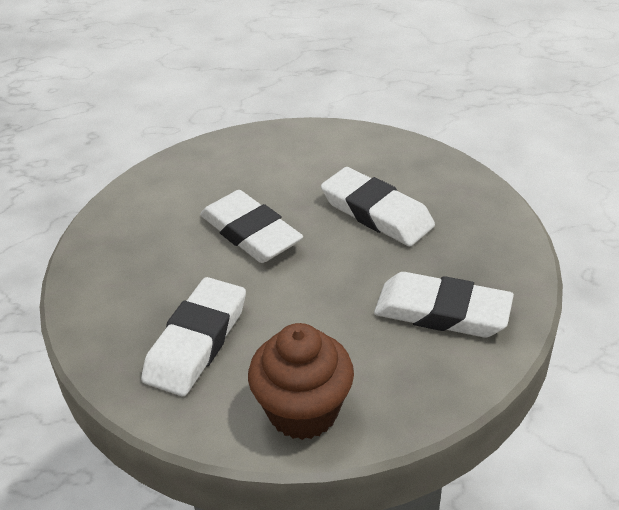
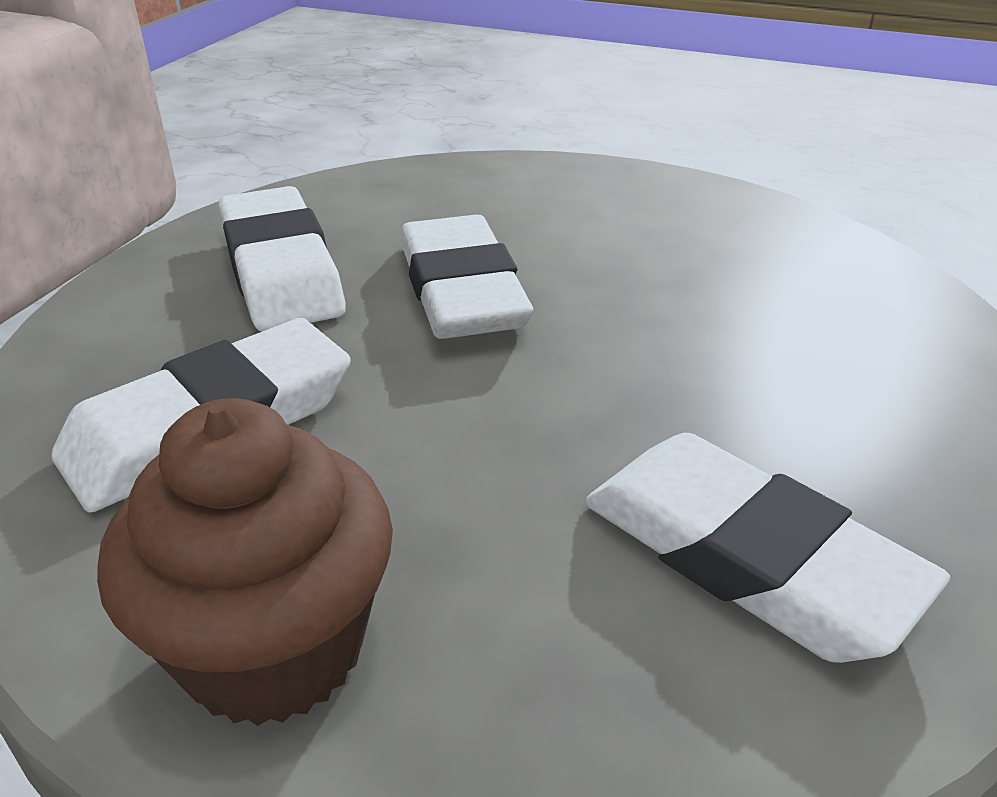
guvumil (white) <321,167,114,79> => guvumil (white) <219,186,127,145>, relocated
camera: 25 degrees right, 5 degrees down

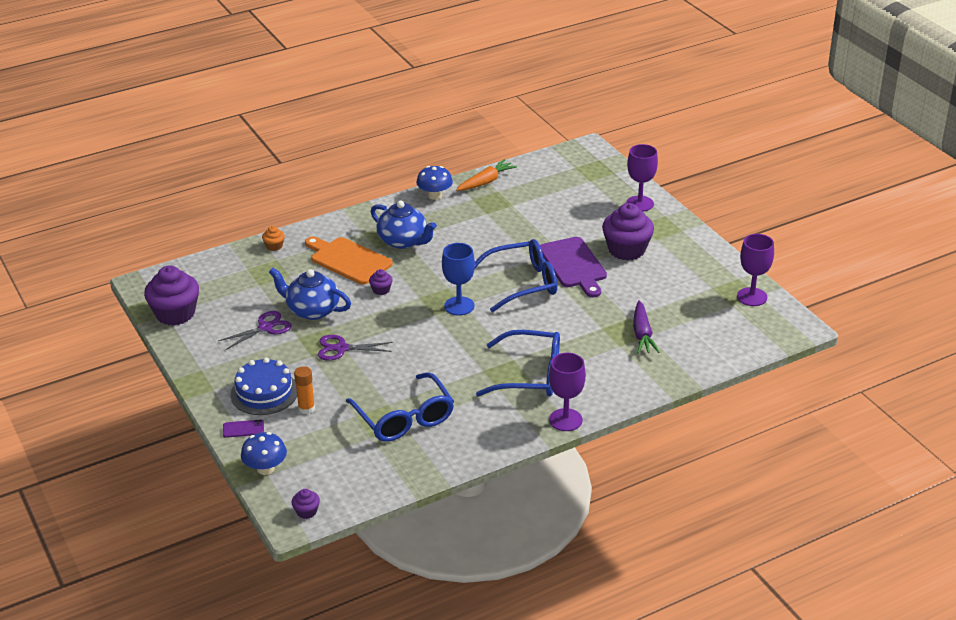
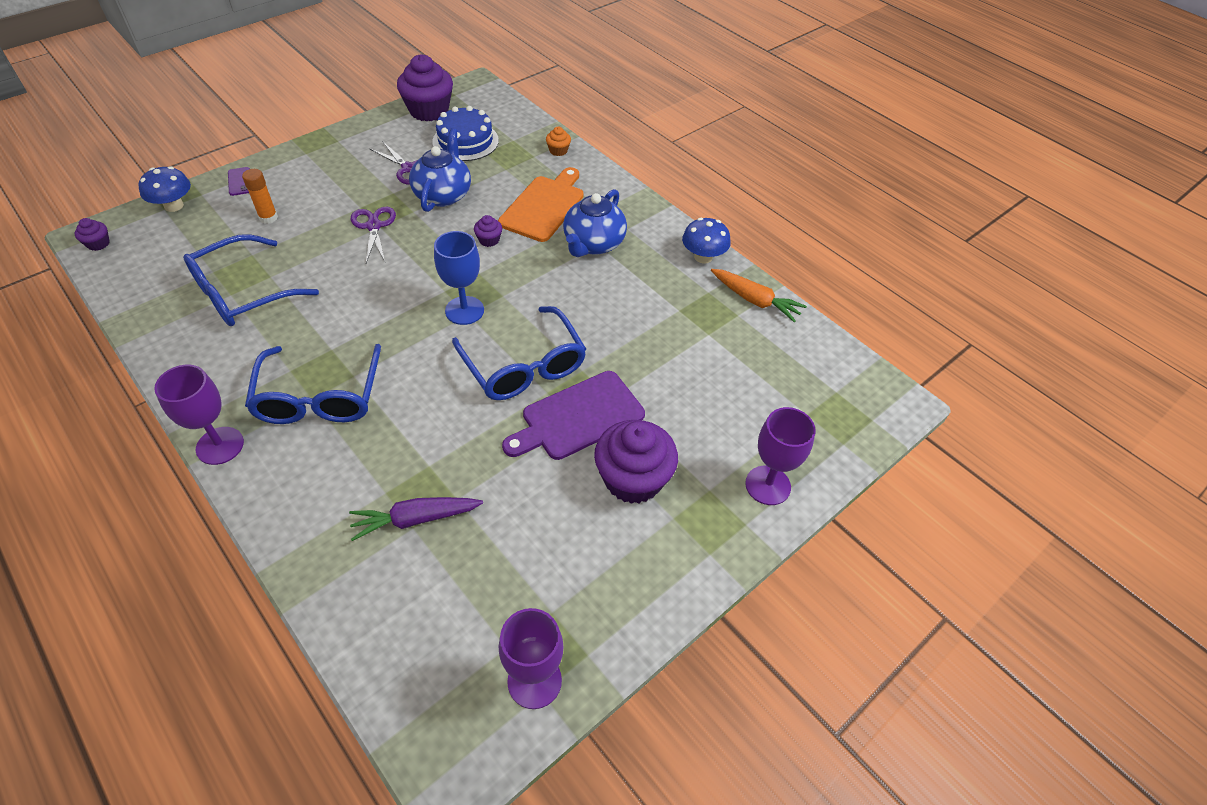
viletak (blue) <231,357,66,58> => viletak (blue) <432,106,67,55>, relocated
camera: 75 degrees right, 15 degrees up

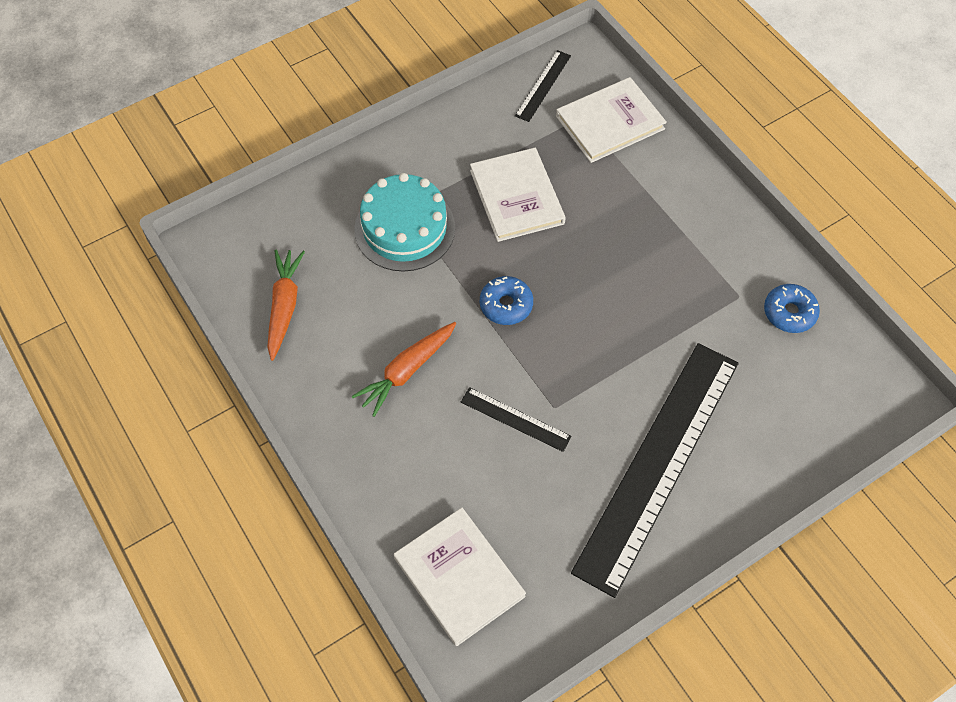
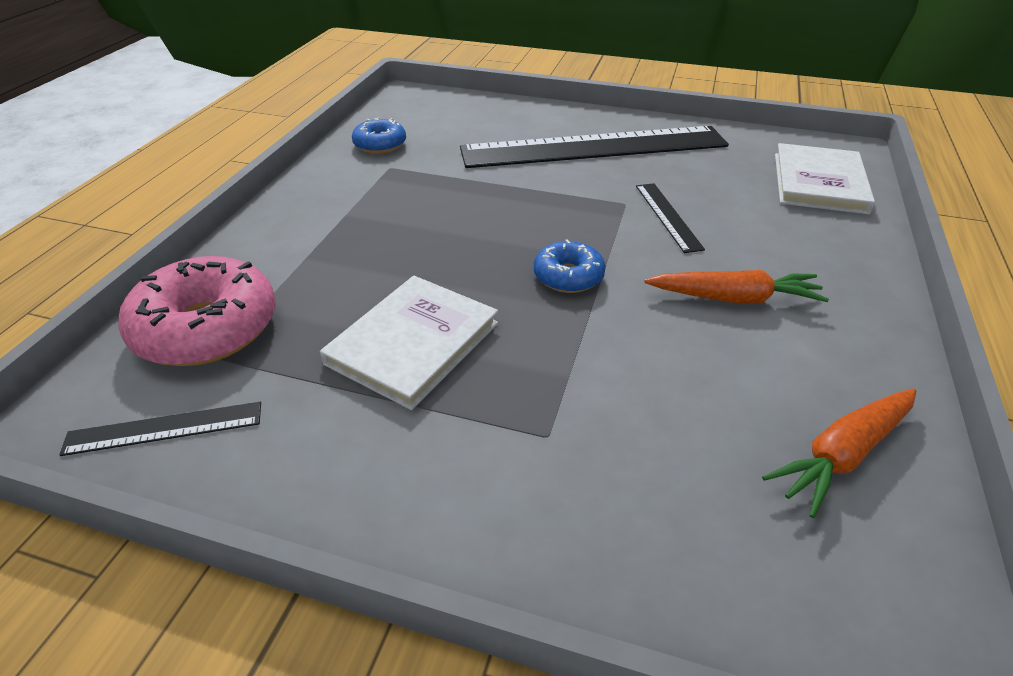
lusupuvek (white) <556,77,111,86> => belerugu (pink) <118,256,158,110>
viletak (turquoise) <354,173,101,99> => nothing
camera: 130 degrees left, 20 degrees down

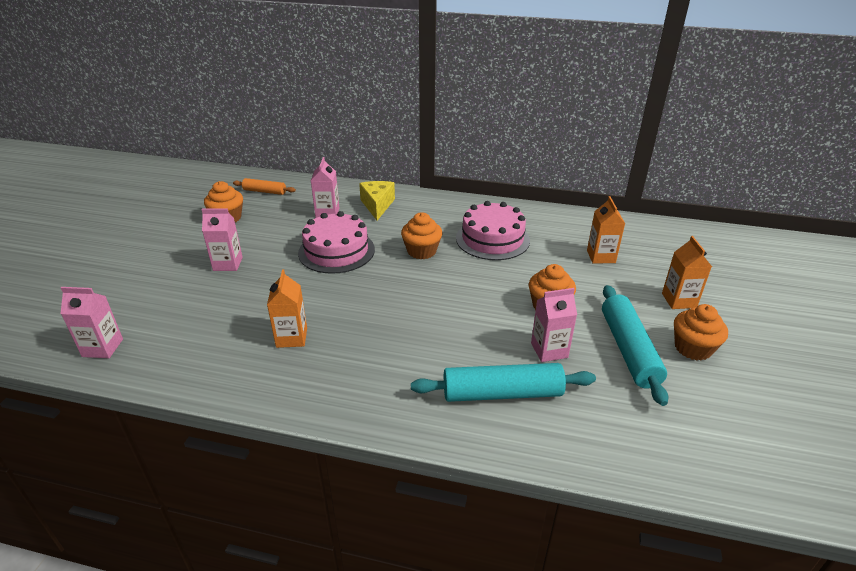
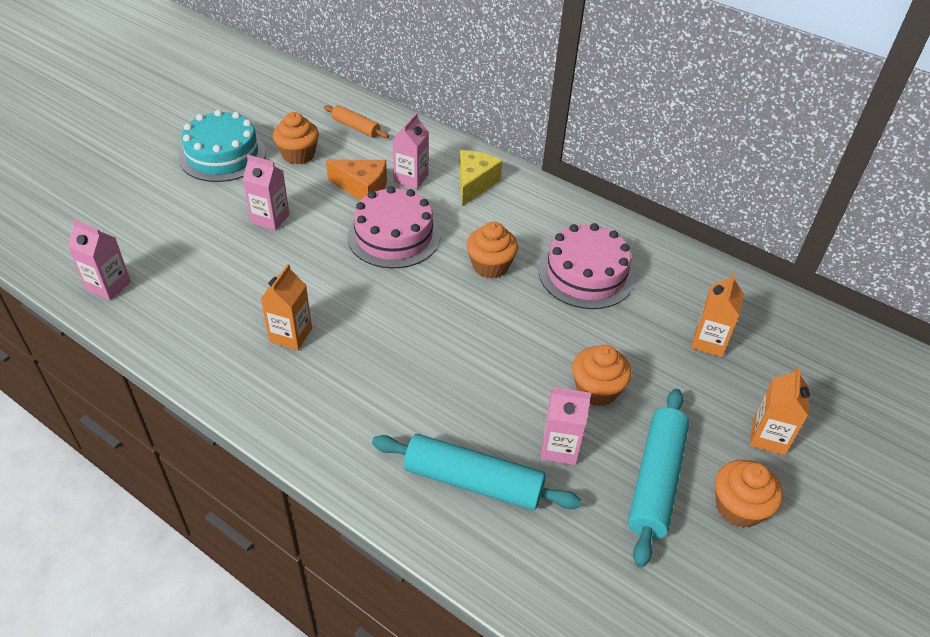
nothing => viletak (turquoise) <179,110,87,72>
nothing => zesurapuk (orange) <326,160,61,41>
camera: 20 degrees right, 10 degrees up

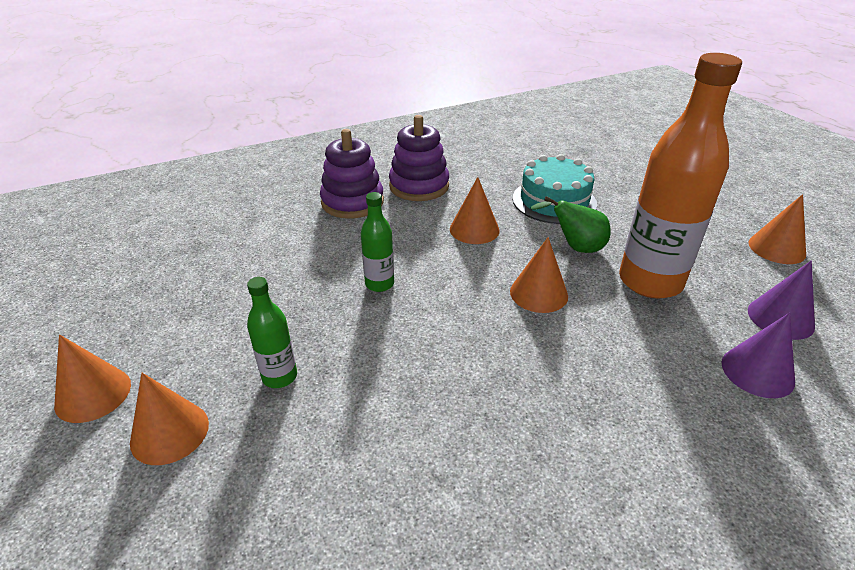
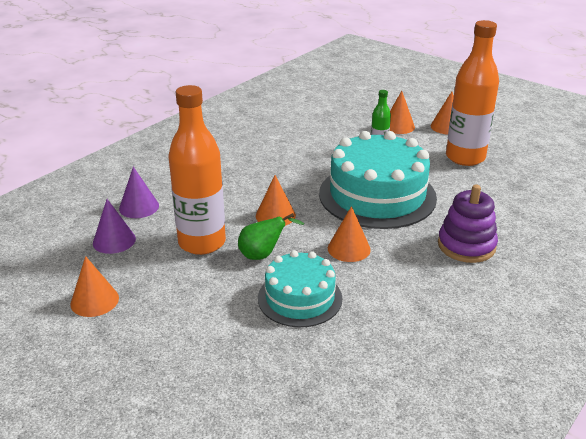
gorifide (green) <361,192,33,100> => viletak (turquoise) <319,131,118,98>
nothing => gorifide (orange) <446,20,53,146>
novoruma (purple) <389,115,60,86> => nothing
camera: 155 degrees right, 5 degrees down

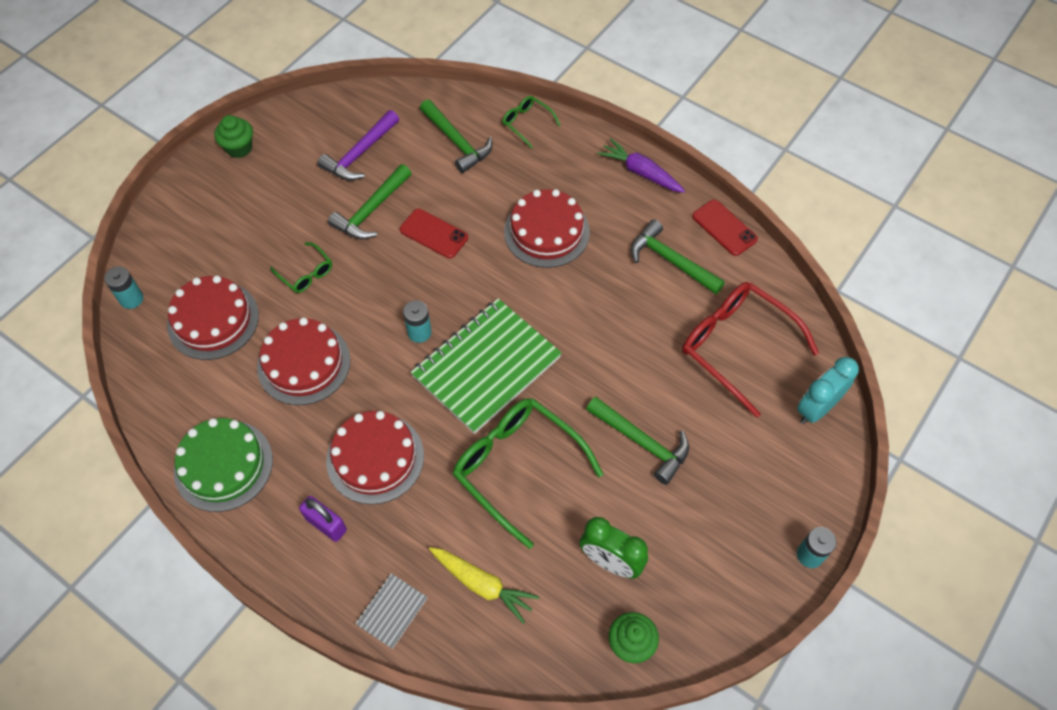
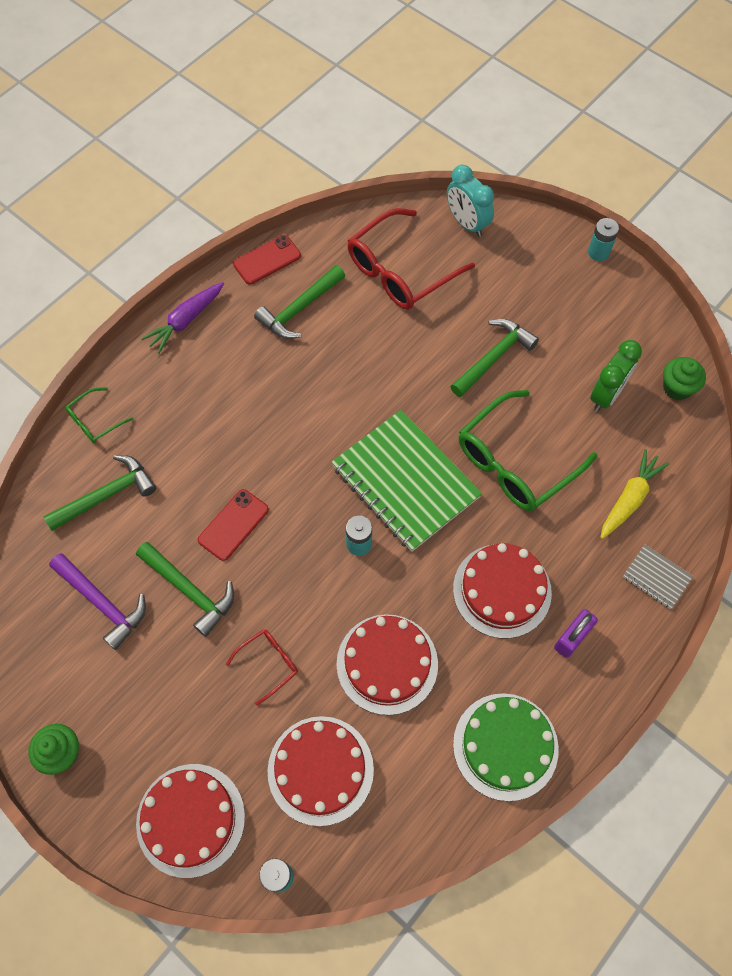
viletak (red) <504,189,86,79> => viletak (red) <136,764,109,114>, relocated
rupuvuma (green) <270,242,62,51> => rupuvuma (red) <226,629,72,77>
camera: 85 degrees left, 5 degrees up

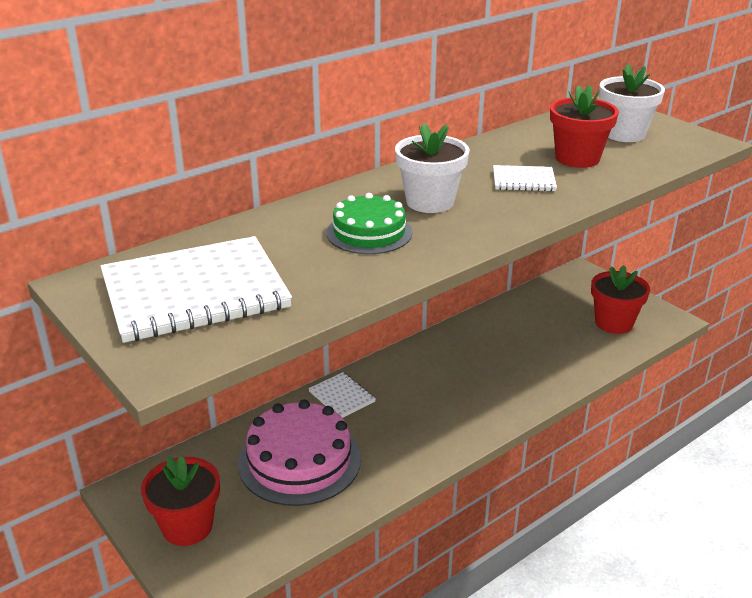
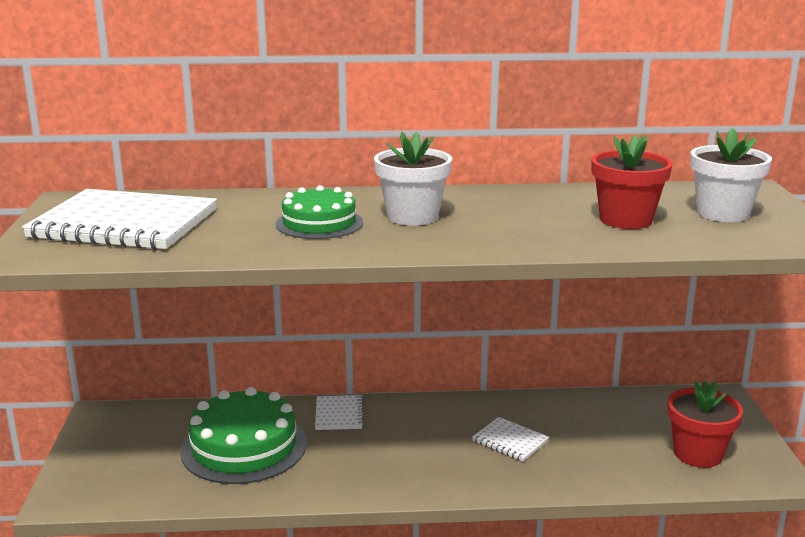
viletak (pink) <238,399,123,107> => viletak (green) <180,387,127,97>
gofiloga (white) <493,165,64,26> => gofiloga (white) <472,417,77,45>, relocated
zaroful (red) <141,456,79,90> => nothing
camera: 35 degrees right, 10 degrees down

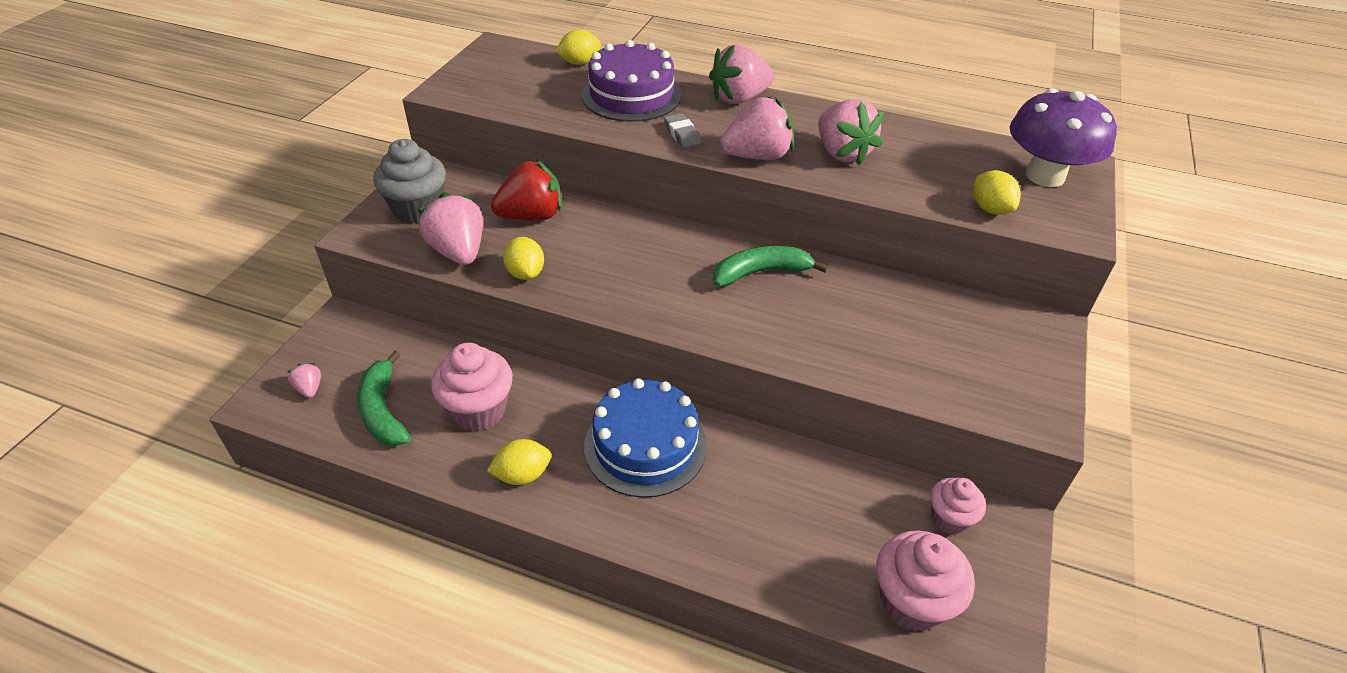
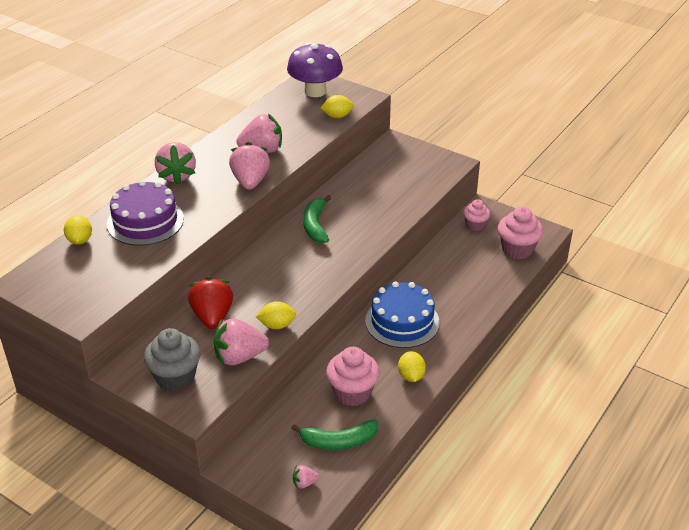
guvumil (grey) <664,113,38,35> => nothing
camera: 75 degrees left, 5 degrees down

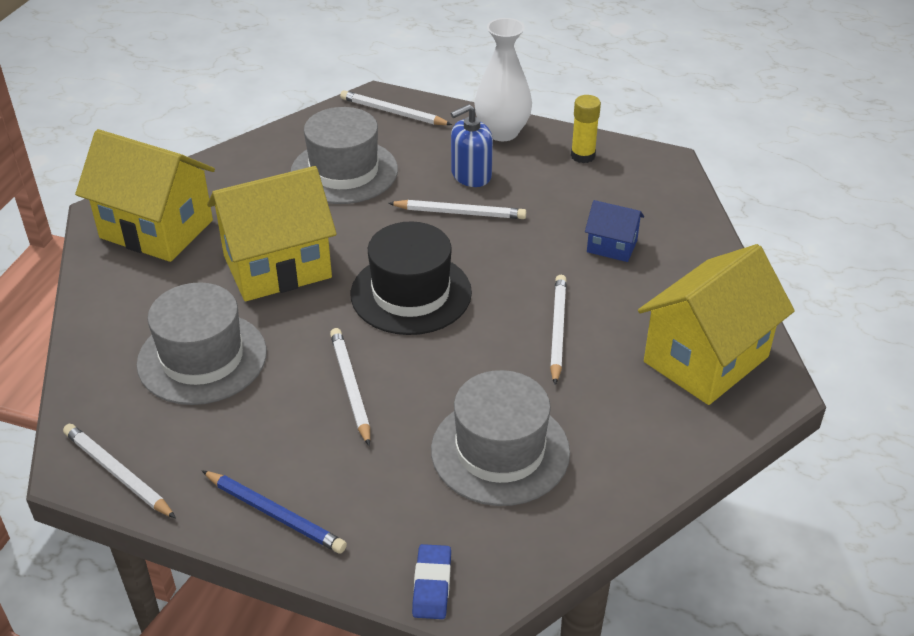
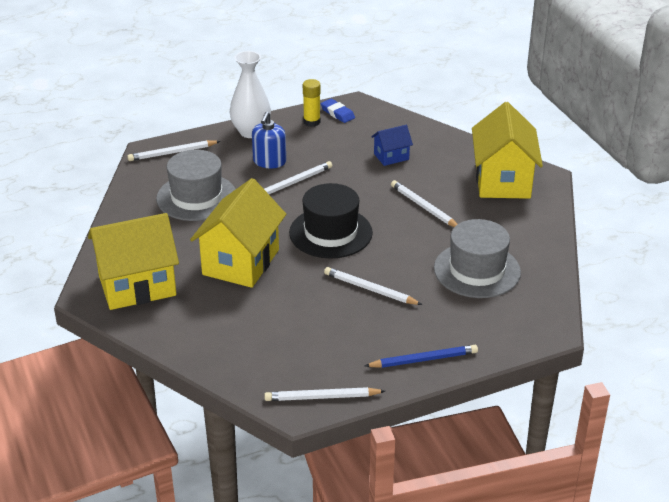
guvumil (blue) <412,544,39,75> => guvumil (blue) <321,99,34,24>, relocated
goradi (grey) <136,282,131,123> => nothing
camera: 45 degrees left, 5 degrees down

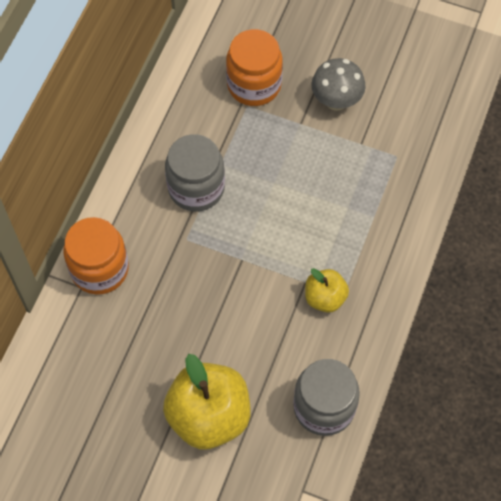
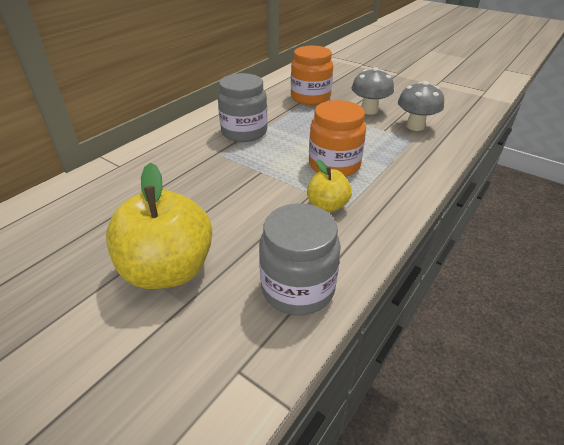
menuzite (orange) <63,217,66,78> => menuzite (orange) <309,100,57,77>, relocated
nothing => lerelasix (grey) <398,81,46,50>
camera: 15 degrees right, 25 degrees down

